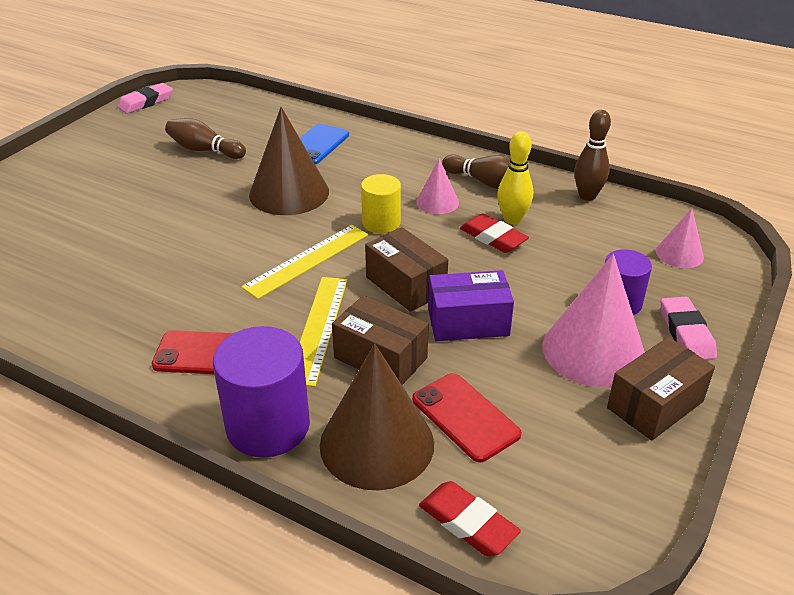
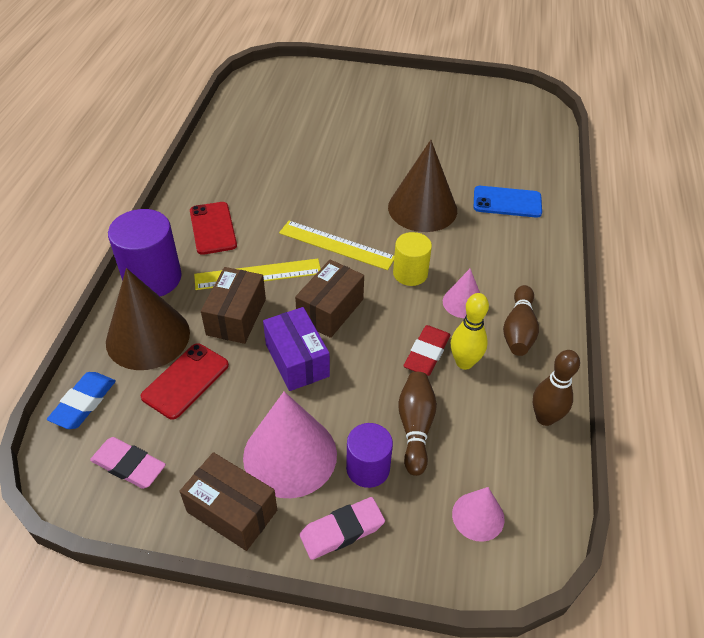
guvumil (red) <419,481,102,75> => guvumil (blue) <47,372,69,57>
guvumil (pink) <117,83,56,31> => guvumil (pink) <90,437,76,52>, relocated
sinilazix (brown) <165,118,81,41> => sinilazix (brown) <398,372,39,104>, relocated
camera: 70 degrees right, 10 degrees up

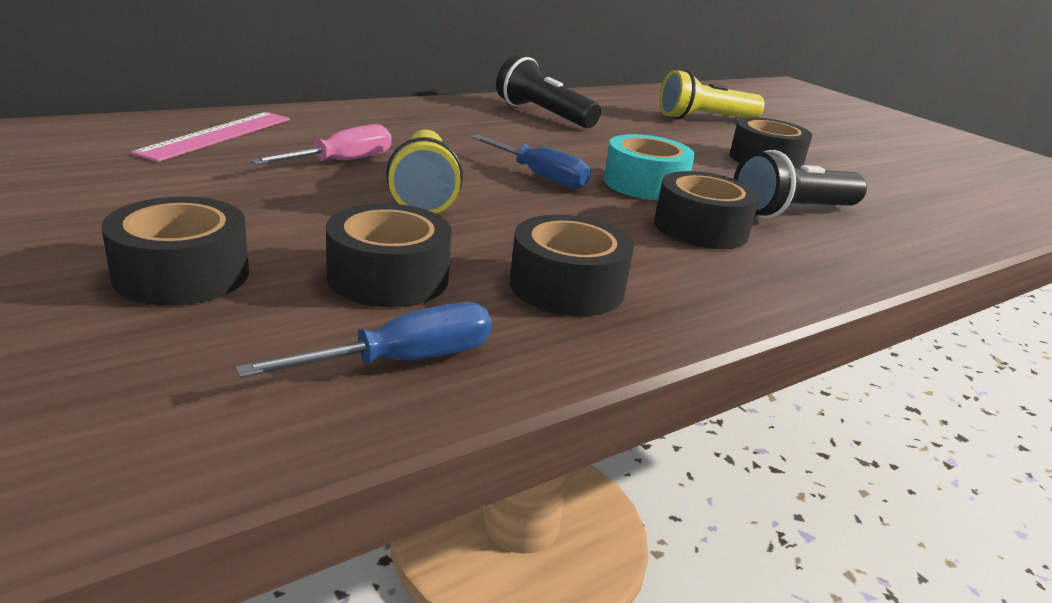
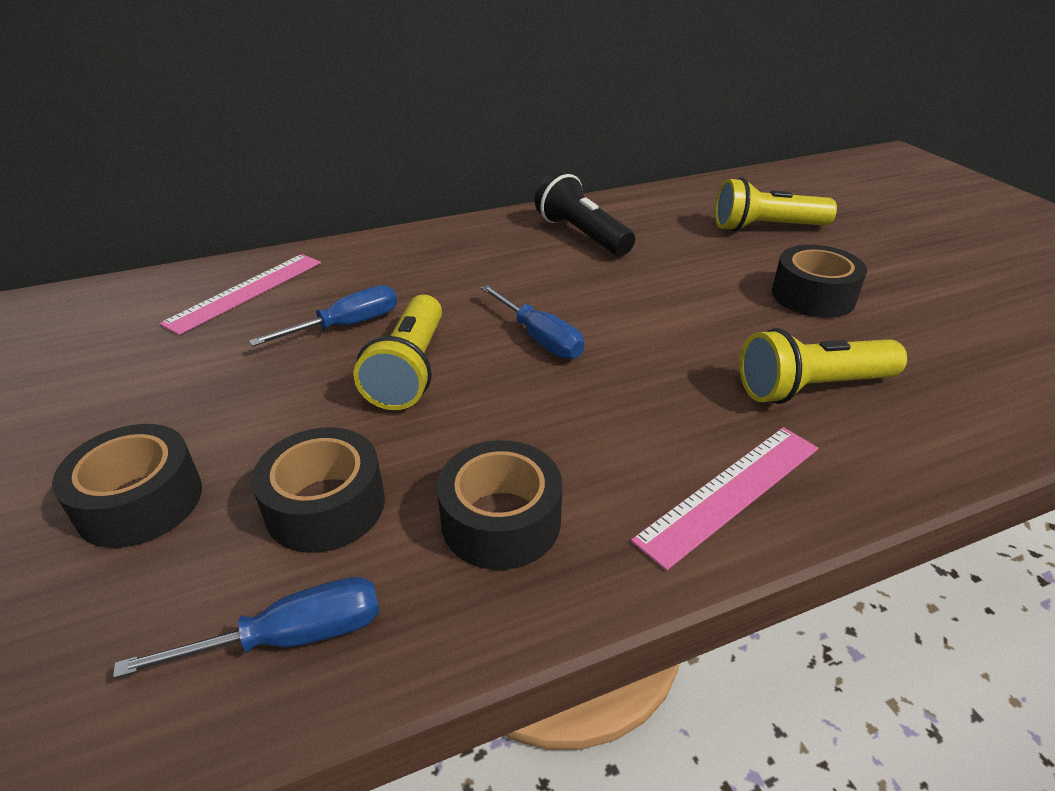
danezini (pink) <250,124,142,41> => danezini (blue) <249,285,148,61>
nothing => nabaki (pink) <631,427,187,144>
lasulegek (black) <734,150,133,68> => lasulegek (yellow) <740,328,167,76>
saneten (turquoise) <604,134,91,66> => nothing
saneten (black) <654,171,106,78> => nothing
camera: 15 degrees right, 10 degrees up

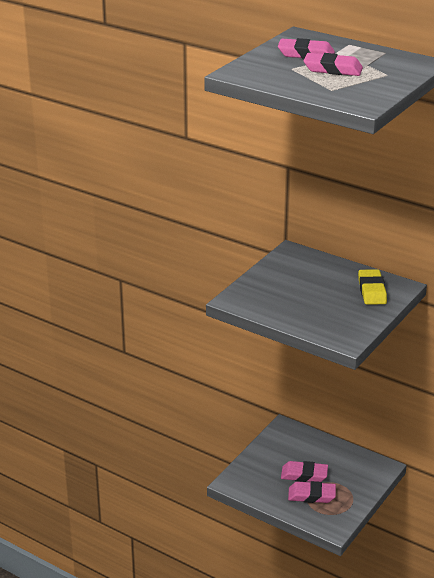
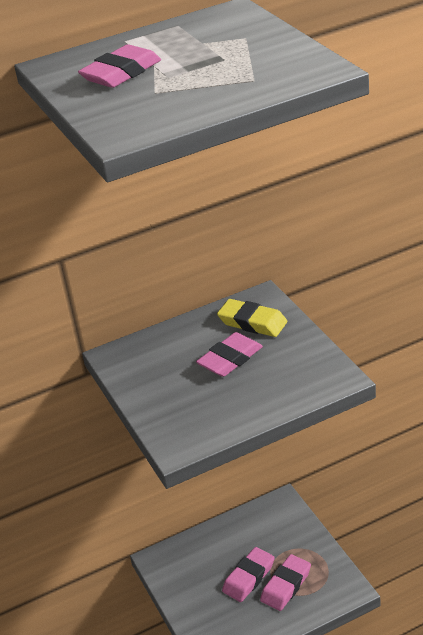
guvumil (pink) <304,53,59,23> => guvumil (pink) <196,332,67,45>, relocated
camera: 55 degrees left, 5 degrees up

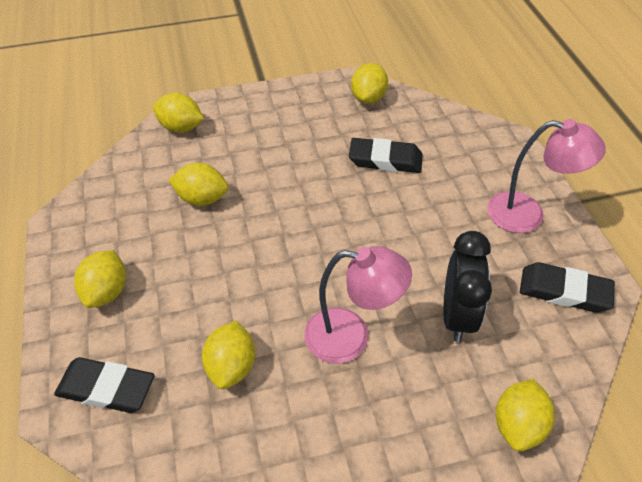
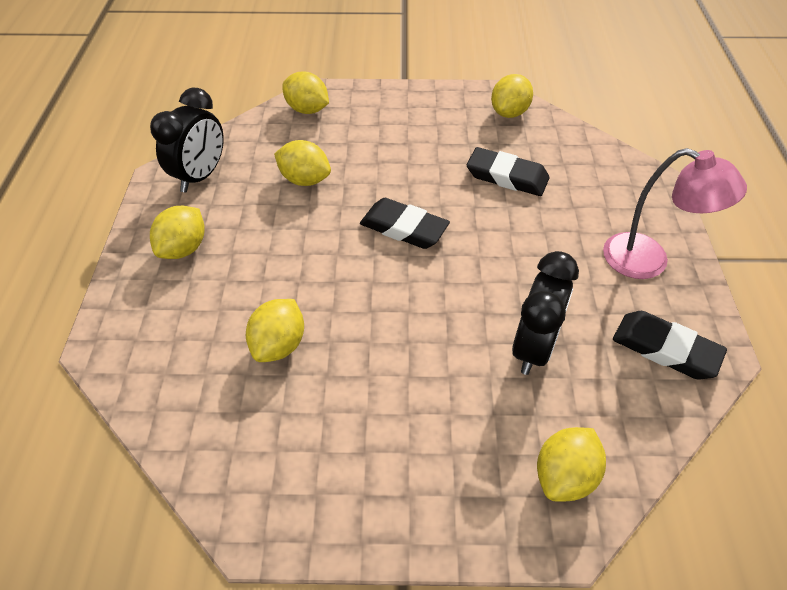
nothing => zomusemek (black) <150,87,74,106>
guvumil (black) <54,357,100,56> => guvumil (black) <360,198,90,51>, relocated
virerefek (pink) <304,246,108,117> => nothing
camera: 15 degrees right, 0 degrees up

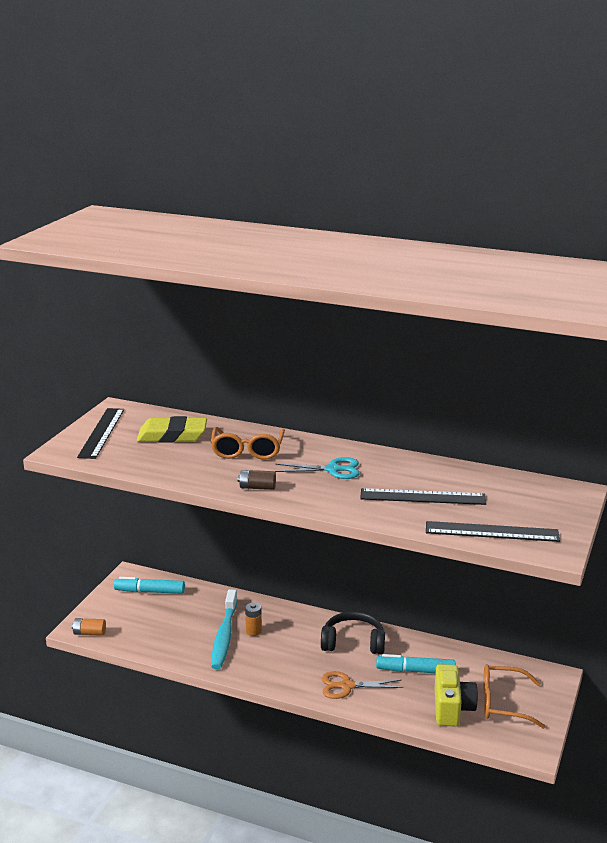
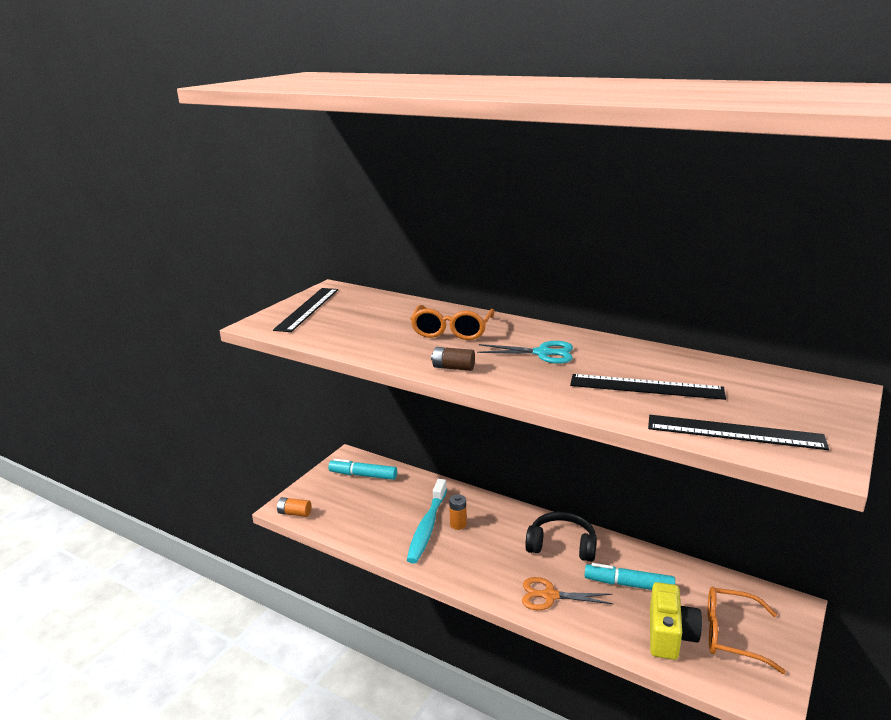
guvumil (yellow) <137,416,70,27> => nothing
camera: 10 degrees right, 0 degrees up

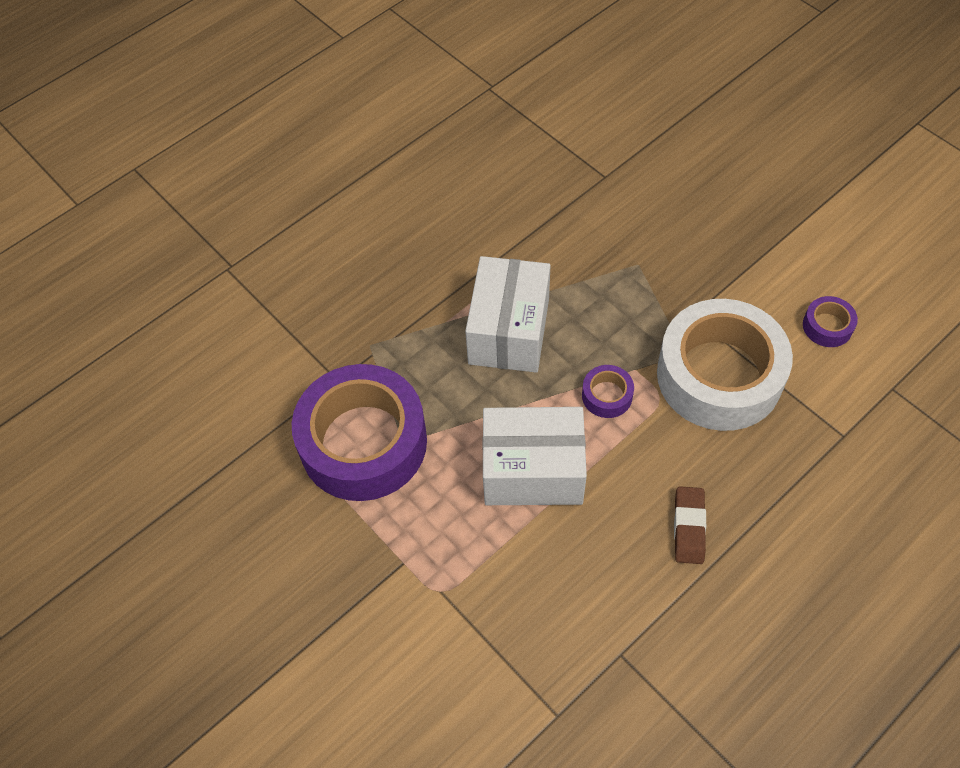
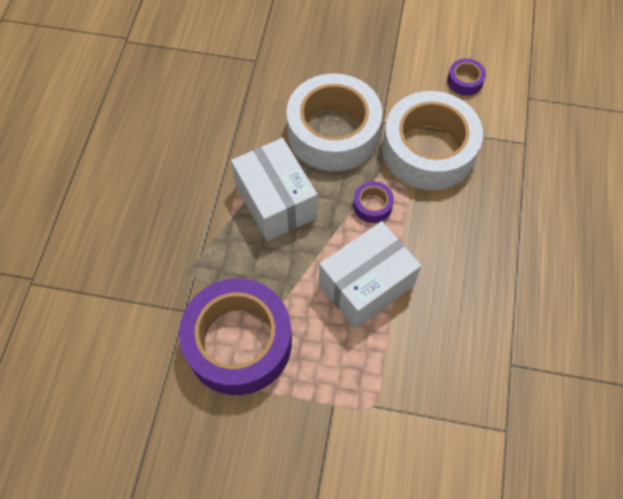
nothing => saneten (white) <286,73,96,98>
guvumil (brown) <674,486,32,78> => nothing
camera: 40 degrees left, 5 degrees up

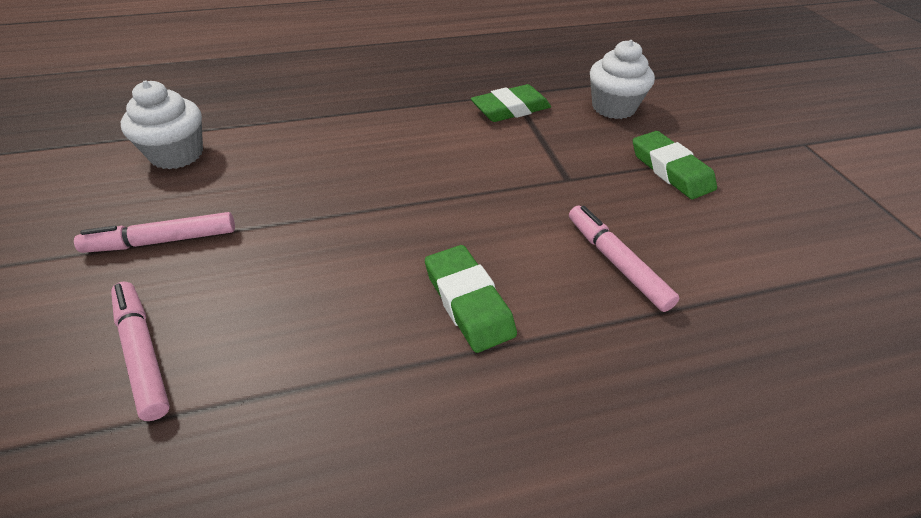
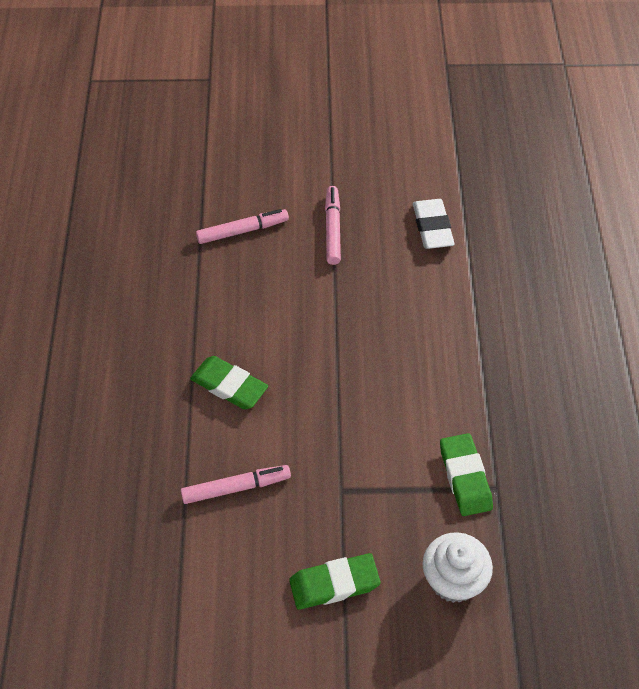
guvumil (green) <425,245,92,108> => guvumil (green) <190,356,78,53>, 45 degrees clockwise
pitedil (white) <121,80,82,89> => guvumil (white) <413,199,42,50>
camera: 105 degrees right, 10 degrees up

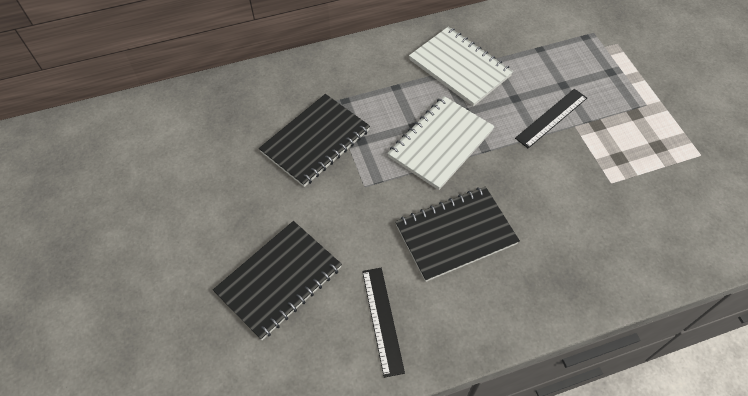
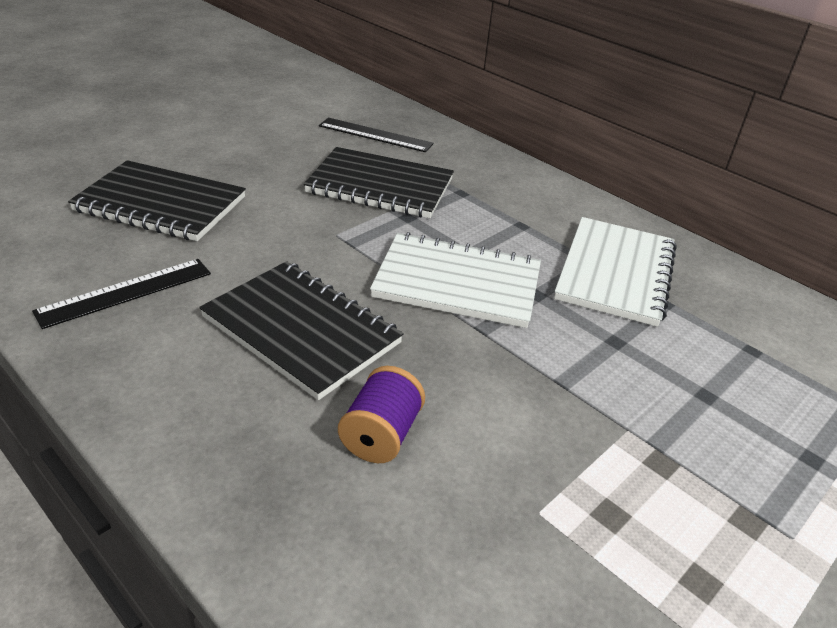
nabaki (black) <515,89,72,59> => nabaki (black) <319,118,114,34>, relocated
nothing => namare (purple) <338,366,87,97>
camera: 60 degrees right, 20 degrees down

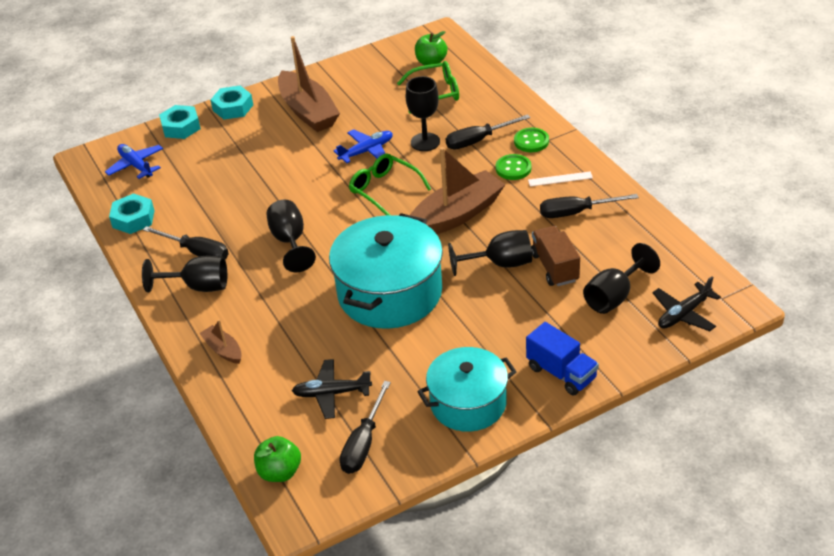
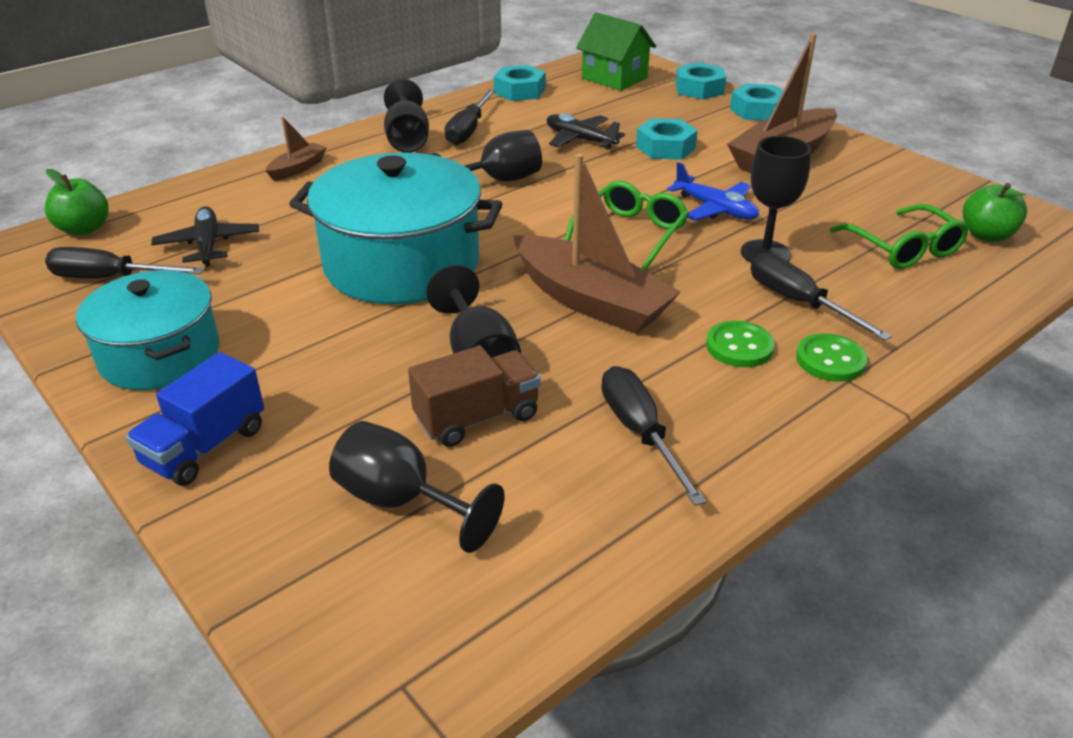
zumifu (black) <652,276,69,55> => zumifu (black) <547,113,78,37>, relocated
zumifu (blue) <105,144,58,35> => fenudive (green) <576,12,80,79>
nothing => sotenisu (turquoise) <636,118,62,42>
nabaki (white) <528,171,65,15> => nothing
camera: 75 degrees right, 5 degrees down

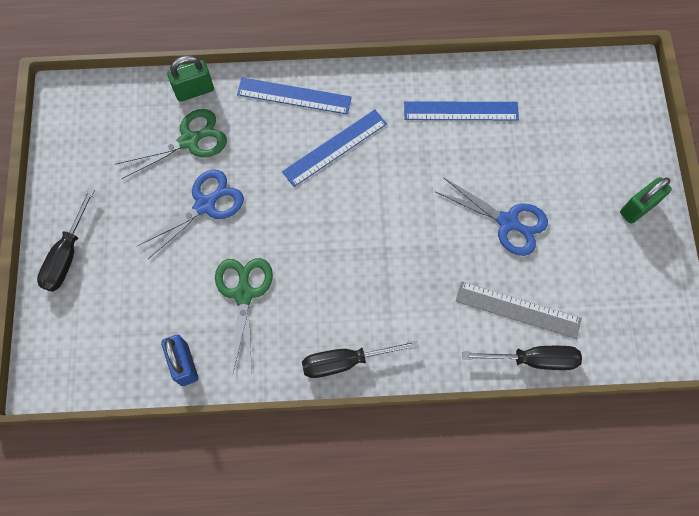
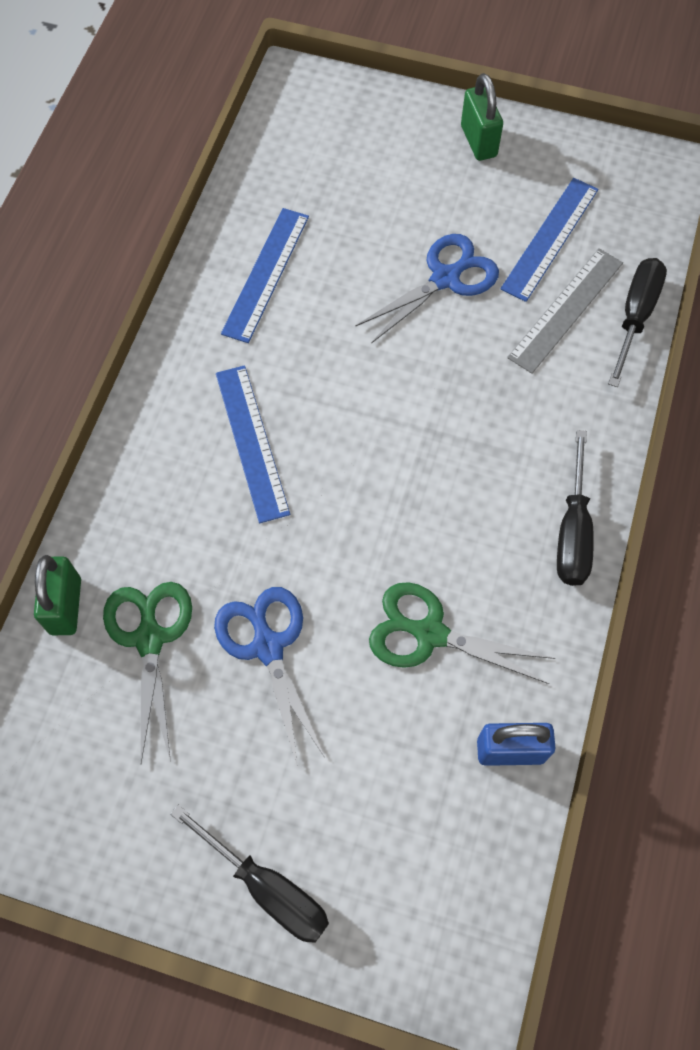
nabaki (blue) <237,77,115,38> => nabaki (blue) <500,178,98,124>, relocated
camera: 70 degrees left, 5 degrees down

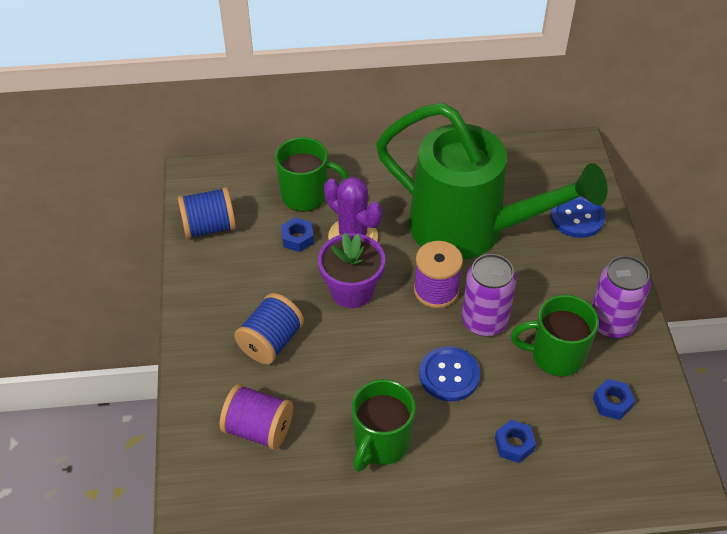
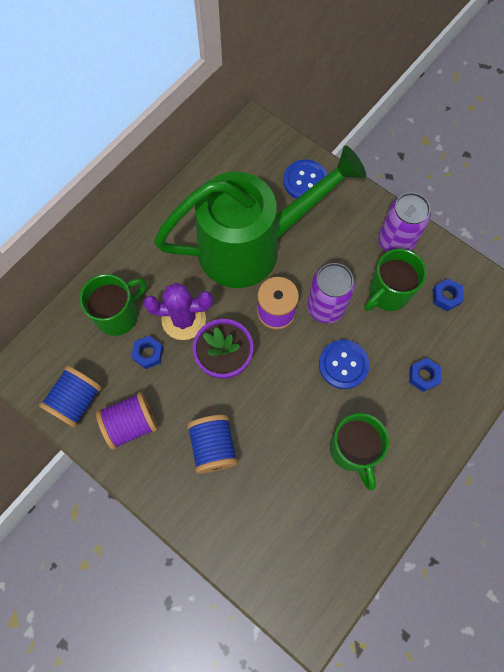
namare (purple) <220,384,73,66> => namare (purple) <96,392,62,58>, relocated
camera: 45 degrees left, 20 degrees up

